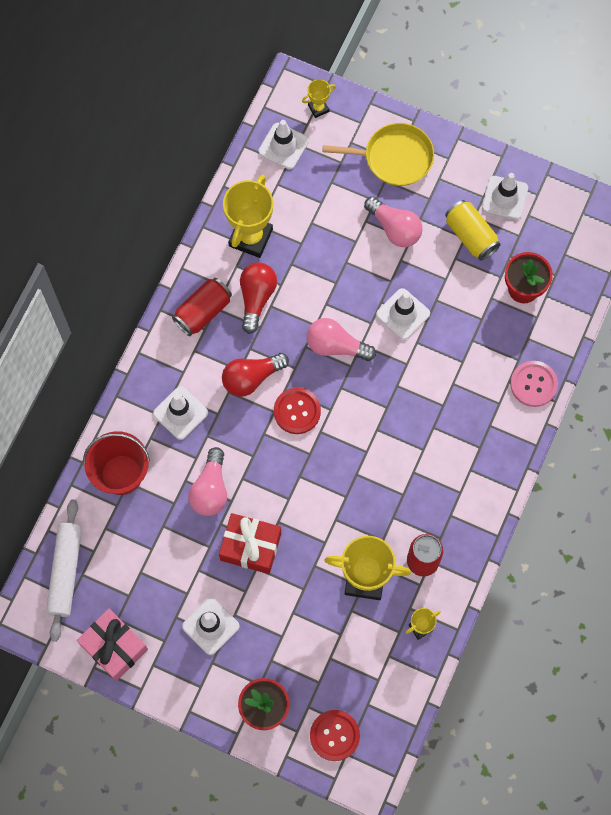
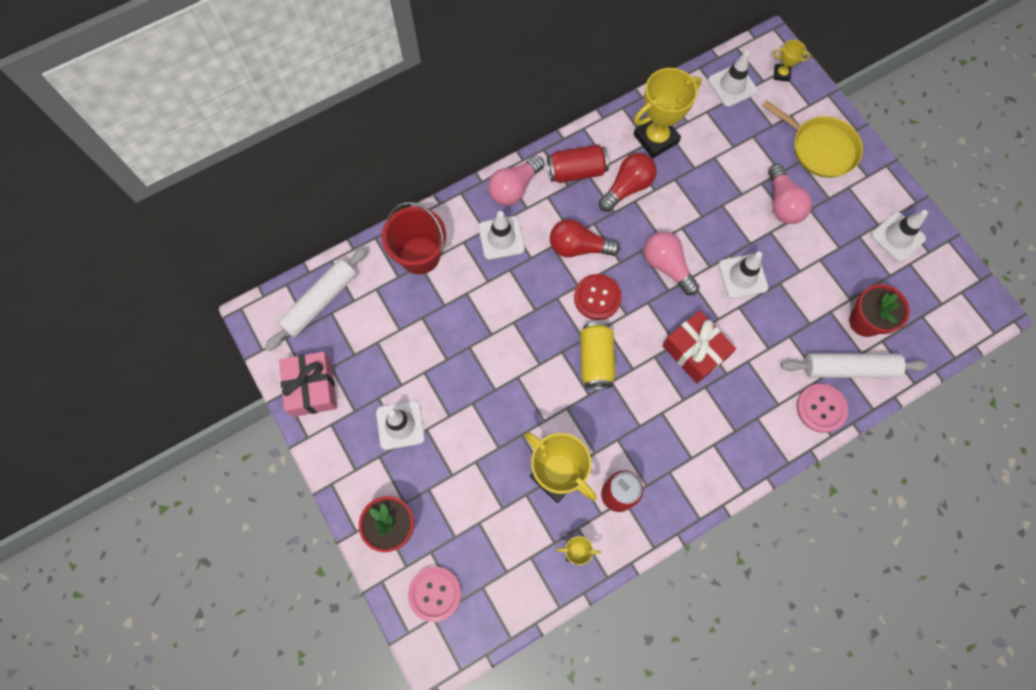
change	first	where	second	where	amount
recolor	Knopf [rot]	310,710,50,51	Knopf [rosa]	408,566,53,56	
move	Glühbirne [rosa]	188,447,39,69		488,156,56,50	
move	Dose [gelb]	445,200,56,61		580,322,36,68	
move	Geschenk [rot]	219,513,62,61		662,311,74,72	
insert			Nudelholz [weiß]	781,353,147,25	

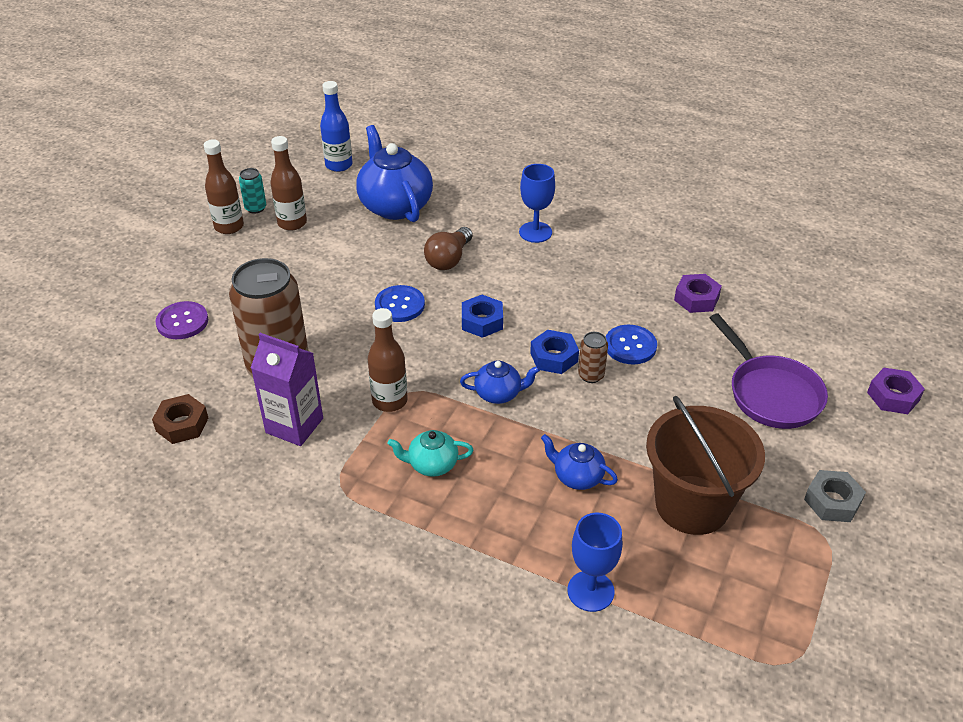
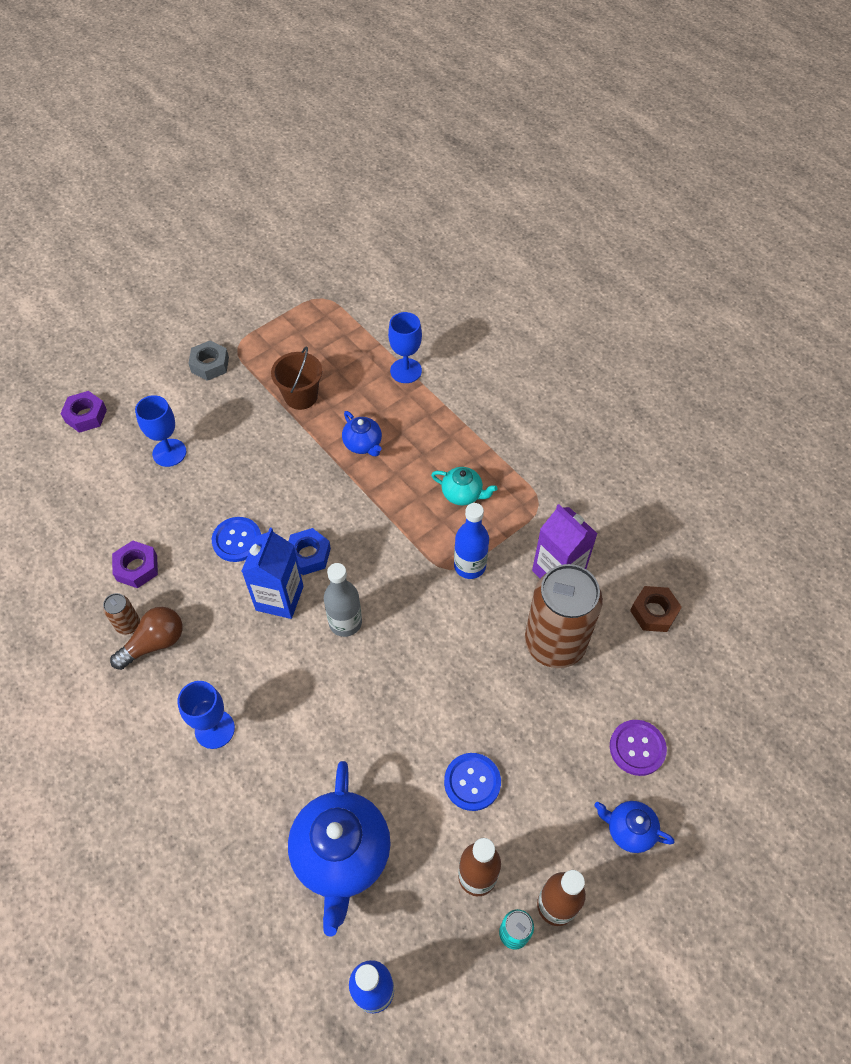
change	first	where	second	where	amount
move	Dose [braun]	578,332,30,51		103,593,37,42	
move	Glühbirne [braun]	424,227,49,43		110,607,73,63	
replace	Pfanne [lila]	710,313,118,116	Kelch [blau]	135,395,51,72	
insert			Getränkekarton [blau]	242,528,62,91	
resize	Eimer [braun]	646,396,119,139		271,346,51,64	x0.61
replace	Sechskantmutter [blau]	462,295,41,43	Flasche [grau]	324,563,38,74	
move	Knopf [blau]	375,285,50,37		444,753,57,58	
recolor	Flasche [braun]	368,308,40,104	Flasche [blau]	454,503,35,76	
move	Teekanne [blau]	460,360,80,44		594,801,81,52	

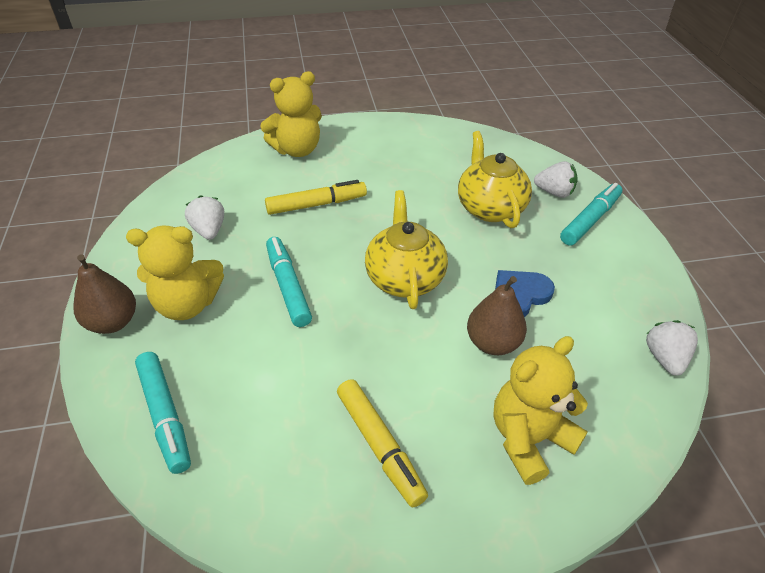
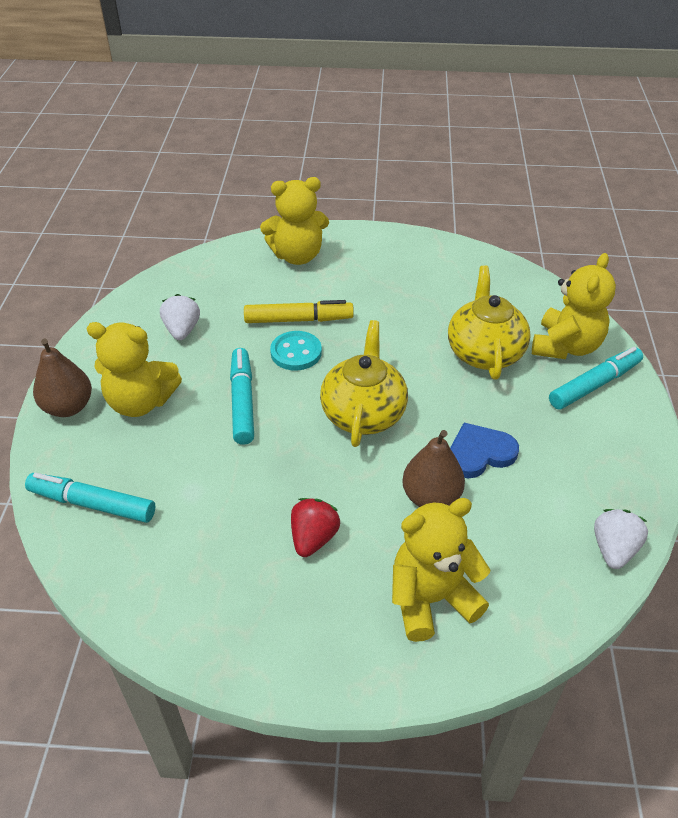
change	first	where	second	where	amount
rotate	Filzstift [türkis]	135,352,56,122		25,473,130,50	120 degrees clockwise
insert			Knopf [türkis]	270,331,52,40	
insert			Erdbeere [rot]	291,498,49,59	
replace	Erdbeere [weiß]	534,161,44,37	Teddybär [gelb]	532,253,84,106	
delete	Filzstift [gelb]	337,379,91,128			

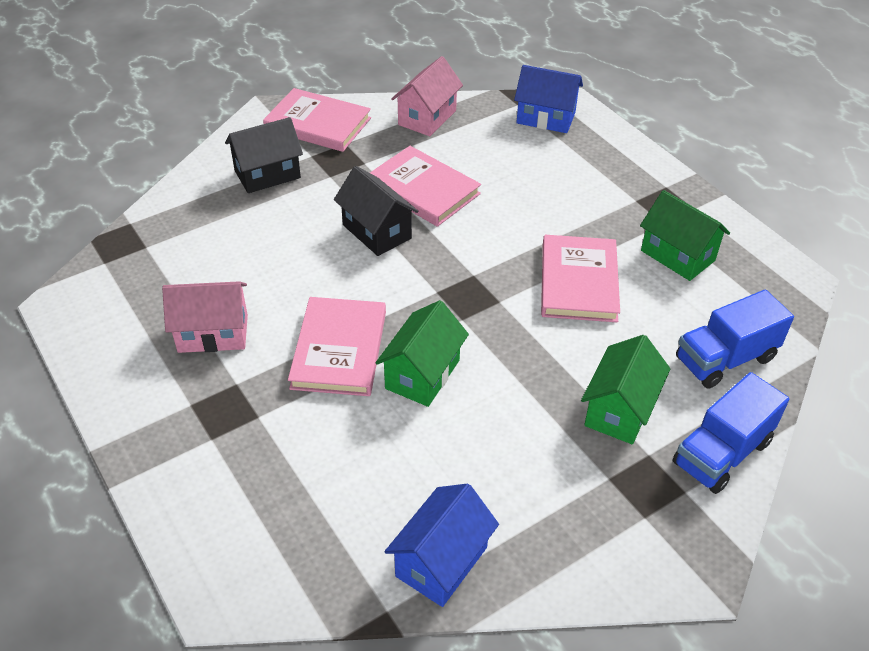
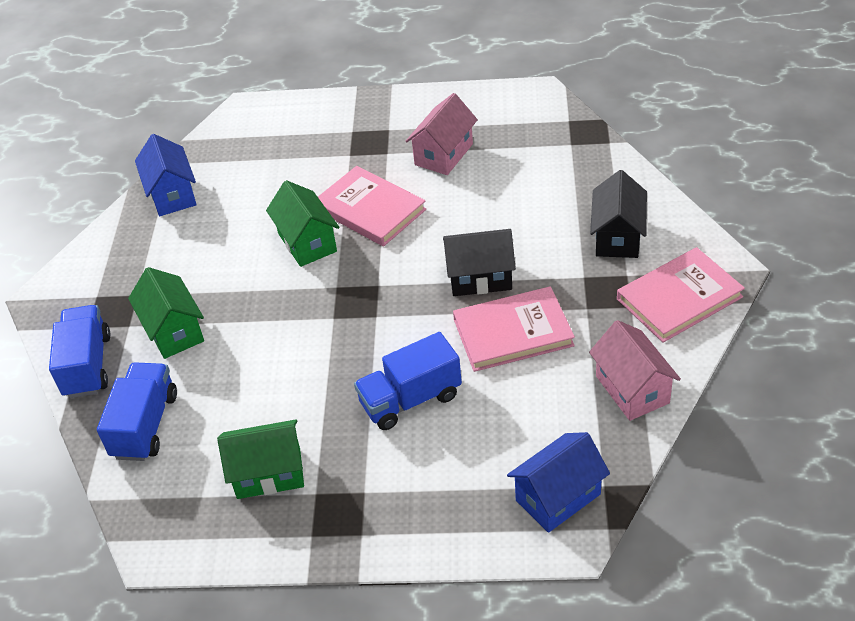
change	first	where	second	where	amount
insert			Lastwagen [blau]	354,332,108,98	
delete	Buch [rosa]	541,235,79,87			

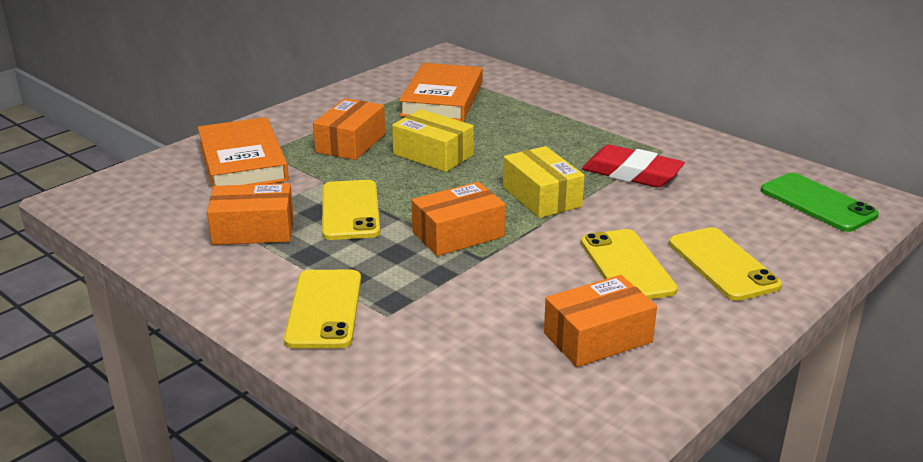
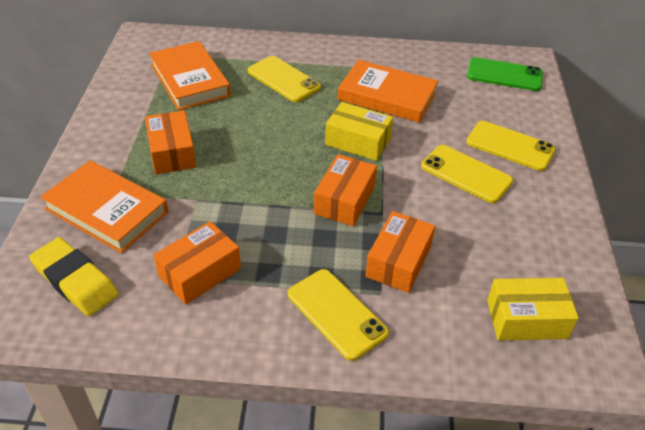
change	first	where	second	where	amount
insert			Radiergummi [gelb]	29,237,90,79	
move	Handy [gelb]	322,180,58,60		248,56,73,46	
replace	Radiergummi [rot]	582,145,103,43	Buch [orange]	338,60,100,63	
move	Schachtel [orange]	544,275,113,92		365,211,70,82	
move	Schachtel [gelb]	392,109,82,63		487,278,92,62	

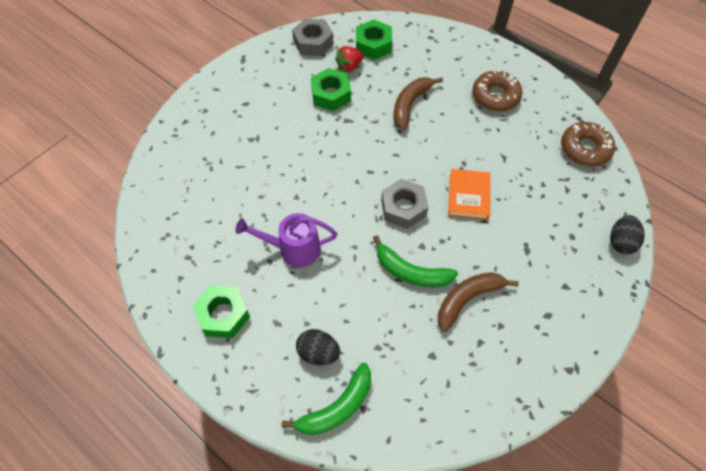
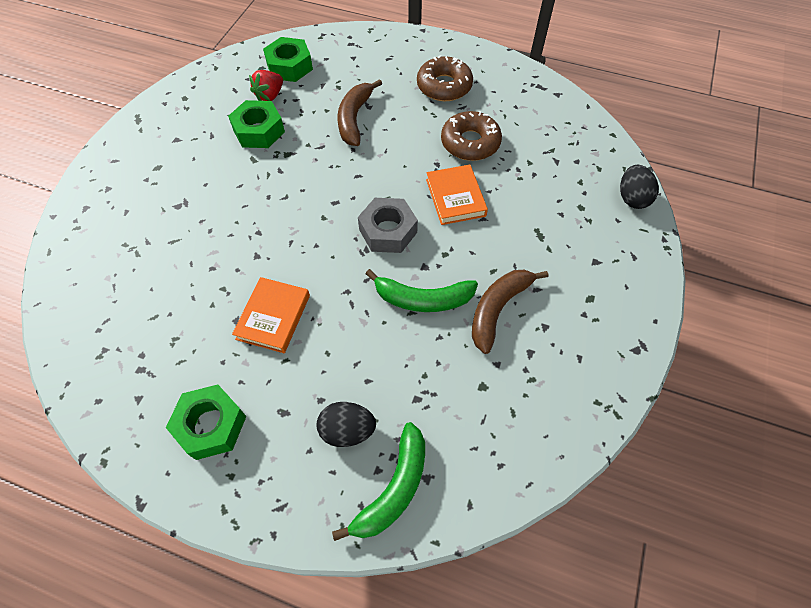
change	first	where	second	where	amount
replace	Gießkanne [lila]	236,213,101,54	Buch [orange]	232,277,78,76	
move	Donut [braun]	561,122,54,45		441,111,61,50	
delete	Sechskantmutter [grau]	292,18,41,38			

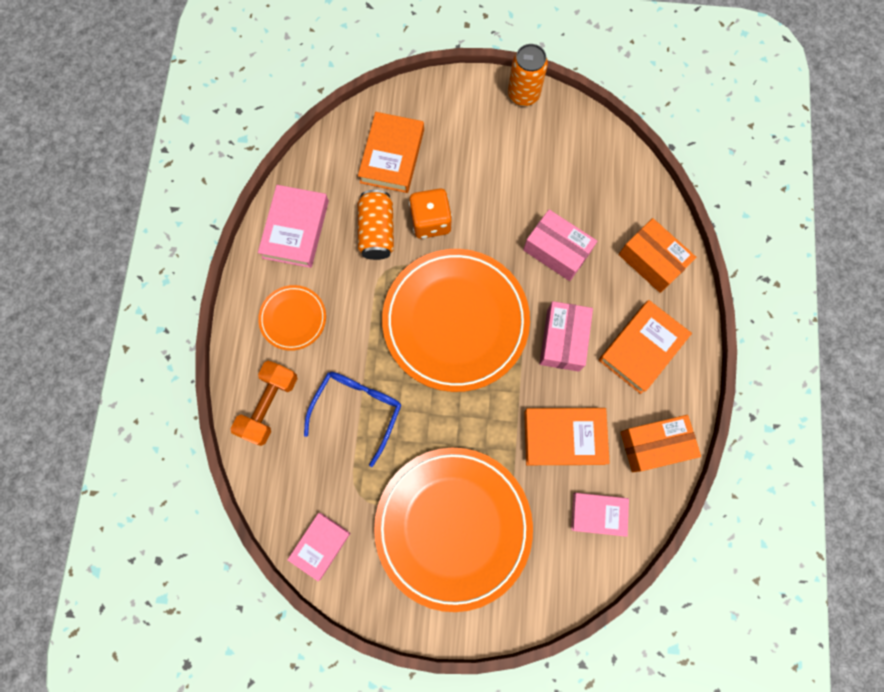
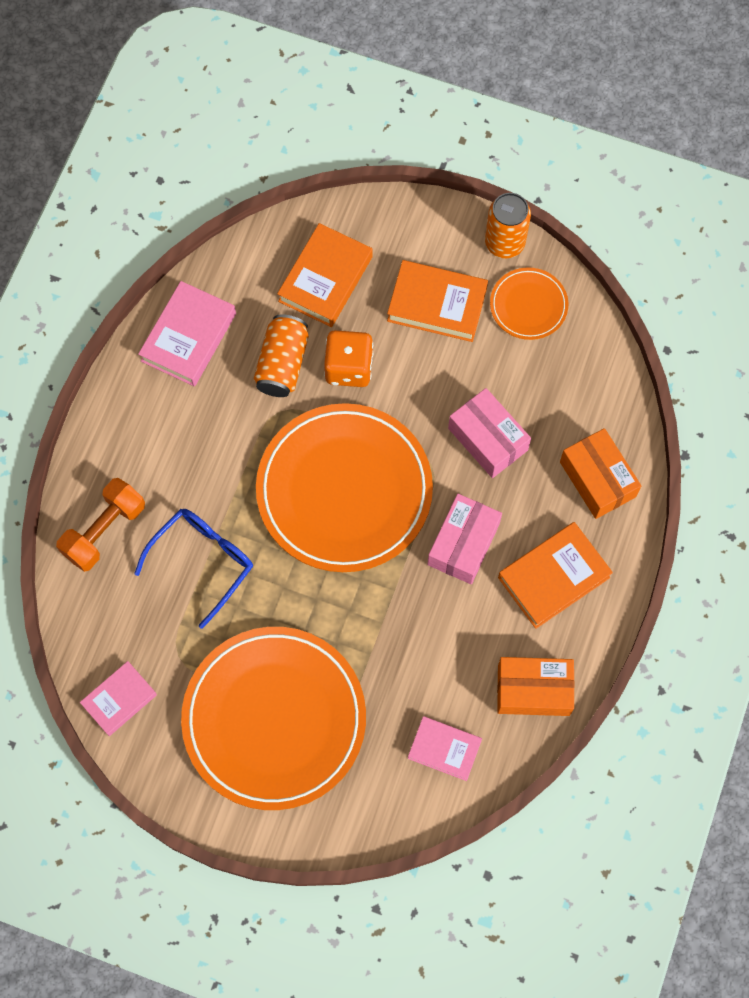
change	first	where	second	where	amount
move	Buch [orange]	524,408,86,57		387,260,101,82	
move	Teller [orange]	258,285,68,66		490,267,78,73	

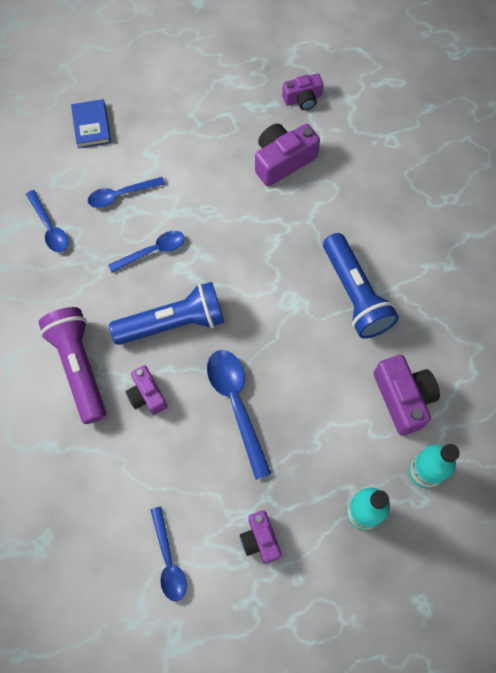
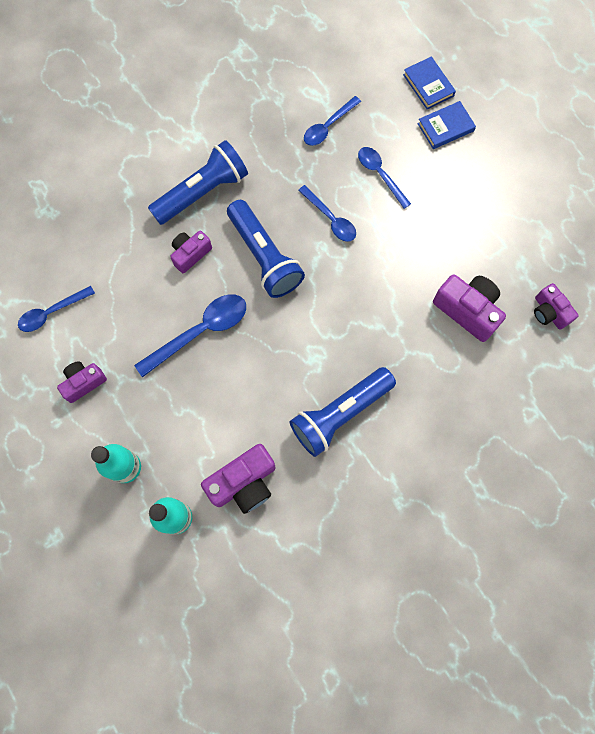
change	first	where	second	where	amount
recolor	Taschenlampe [lila]	38,307,68,117	Taschenlampe [blau]	148,140,100,85	
insert			Buch [blau]	403,57,53,52	

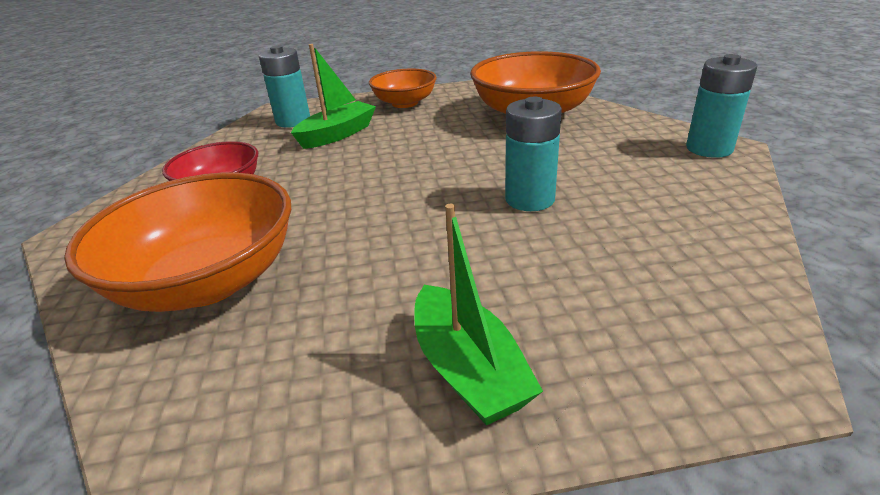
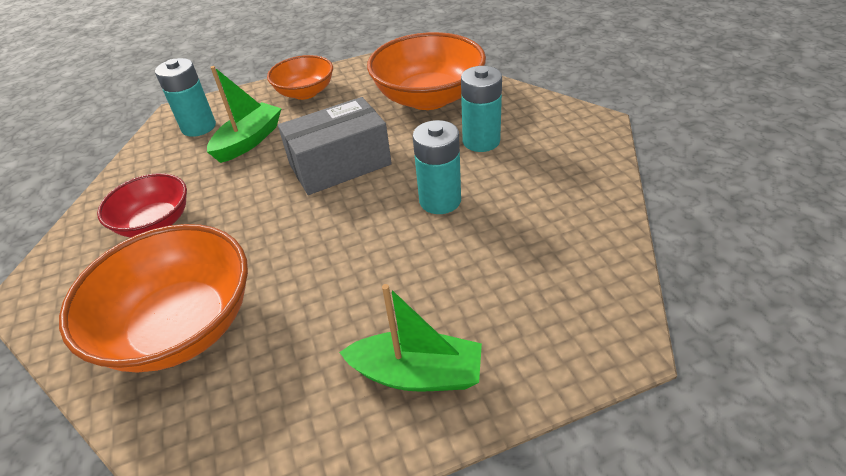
change	first	where	second	where	amount
insert			Schachtel [grau]	278,97,114,98	
rotate	Boot [grün]	414,204,129,221		339,284,143,108	45 degrees counterclockwise
move	Batterie [türkis]	686,54,71,104		461,66,41,86	

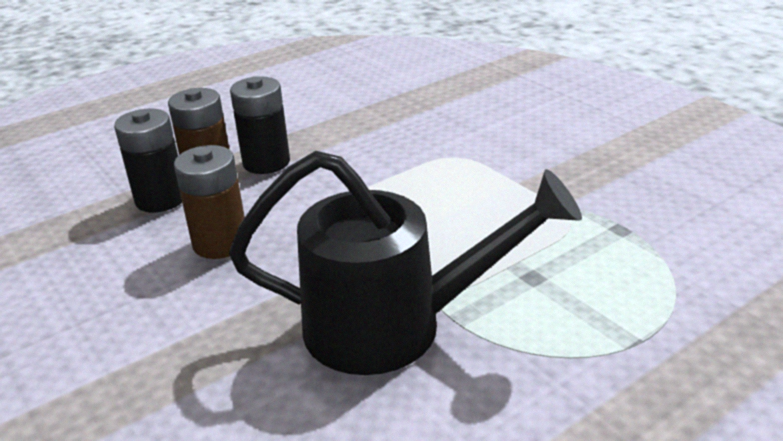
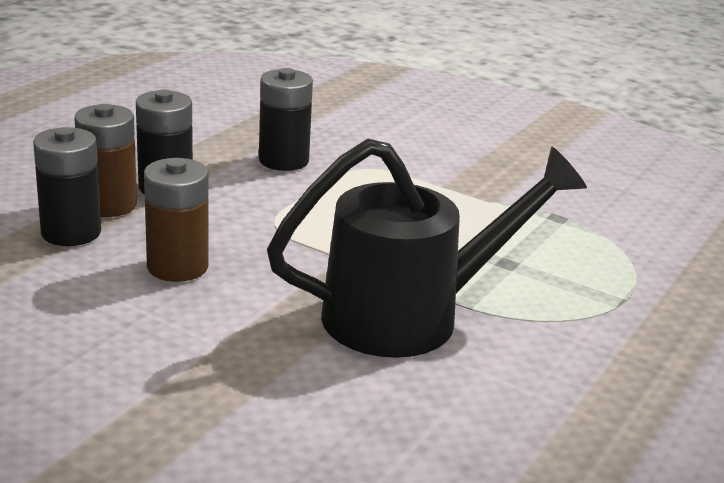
change	first	where	second	where	amount
insert			Batterie [schwarz]	259,68,54,103	

